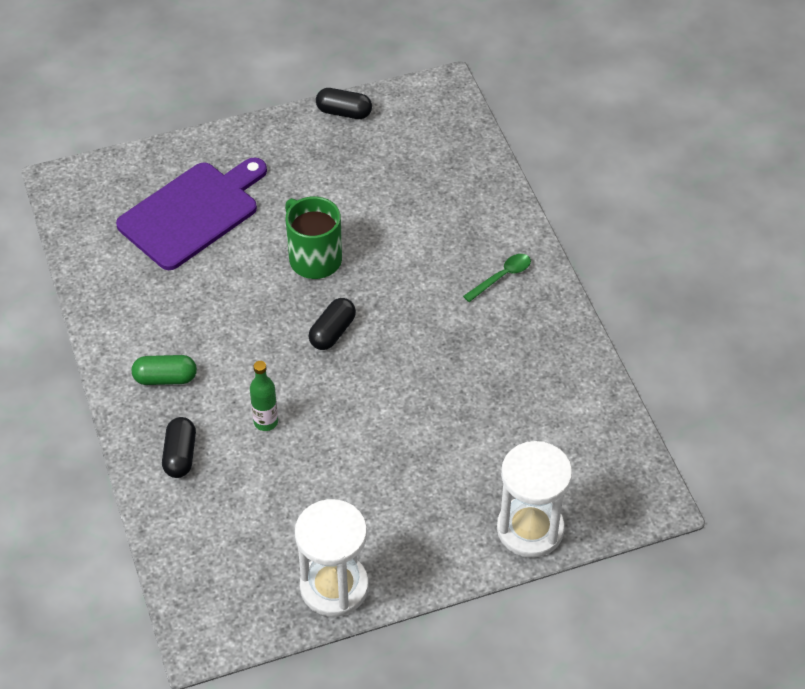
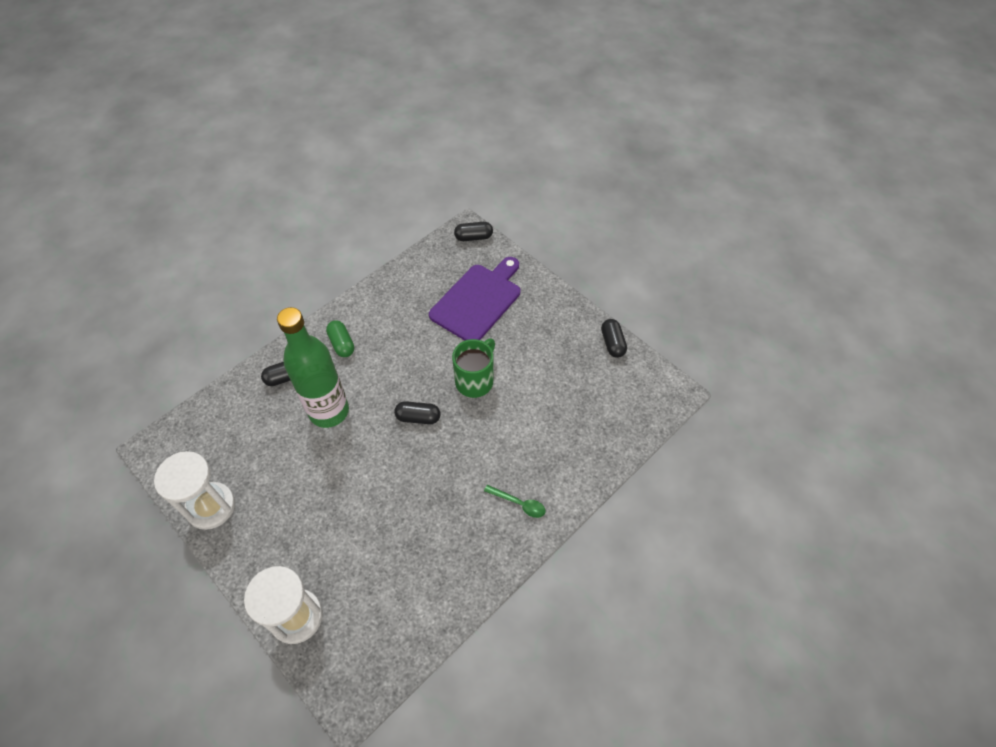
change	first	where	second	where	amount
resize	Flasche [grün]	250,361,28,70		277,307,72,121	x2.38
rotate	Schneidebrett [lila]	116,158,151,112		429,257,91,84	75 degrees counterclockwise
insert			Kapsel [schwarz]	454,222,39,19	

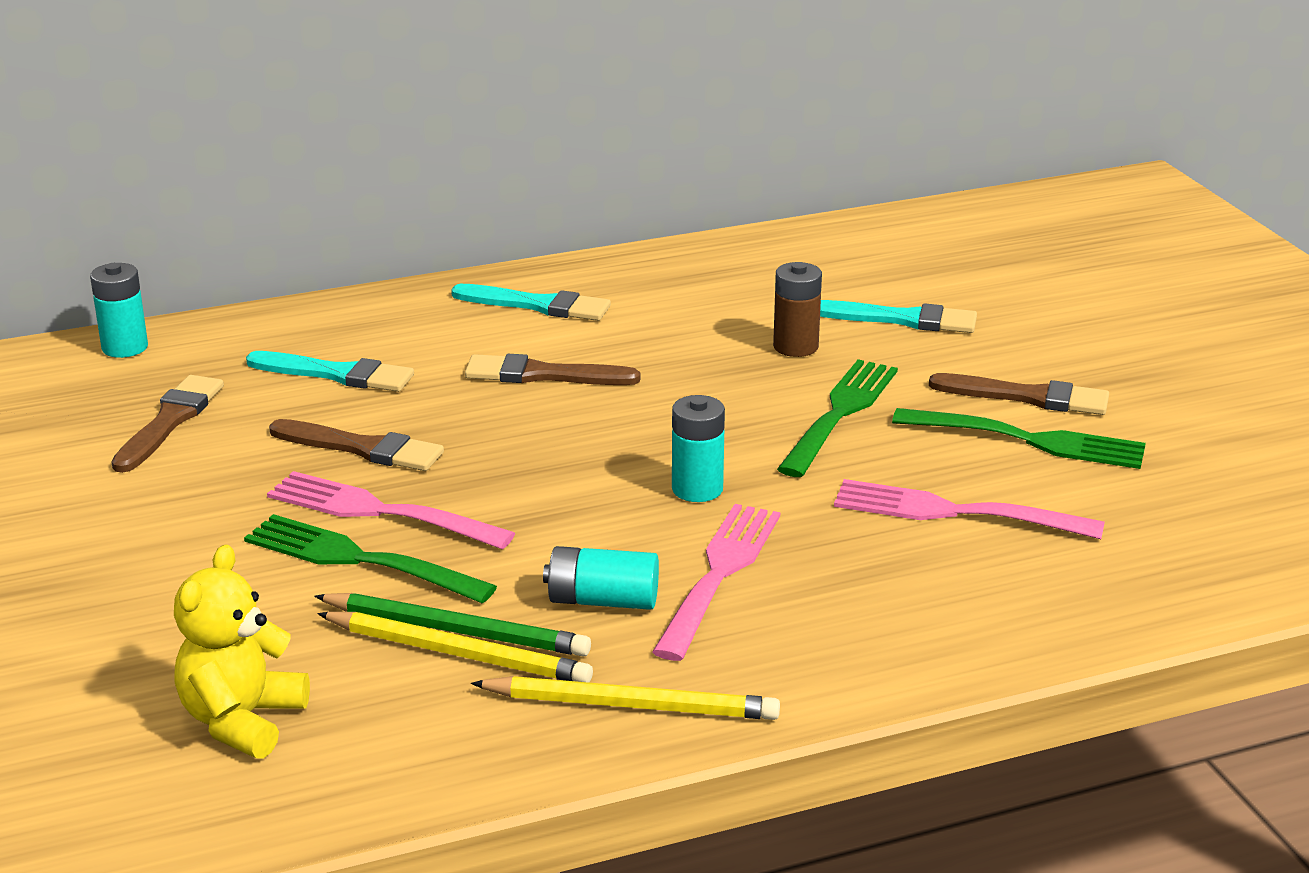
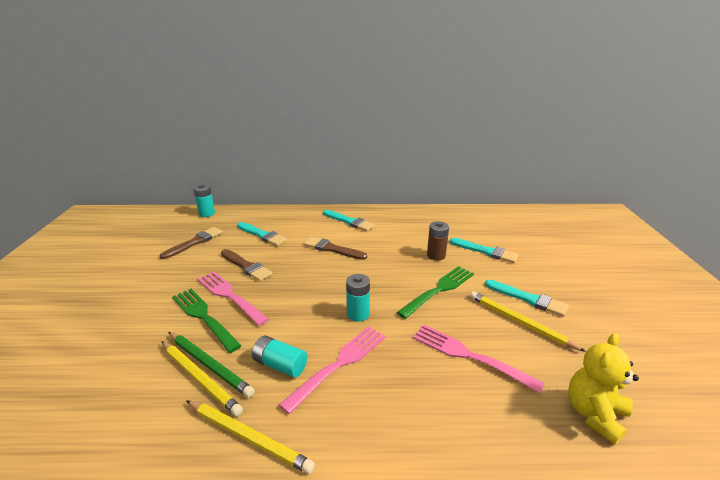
change	first	where	second	where	amount
replace	Gabel [grün]	892,408,254,61	Bleistift [gelb]	470,291,116,61	
recolor	Pinsel [braun]	929,373,180,42	Pinsel [türkis]	485,280,84,37	
move	Teddybär [gelb]	174,544,136,215		568,333,71,112	

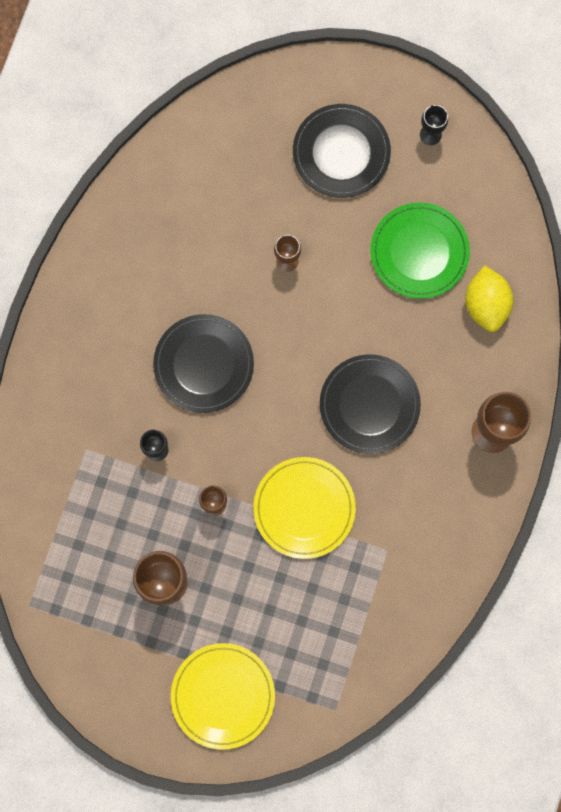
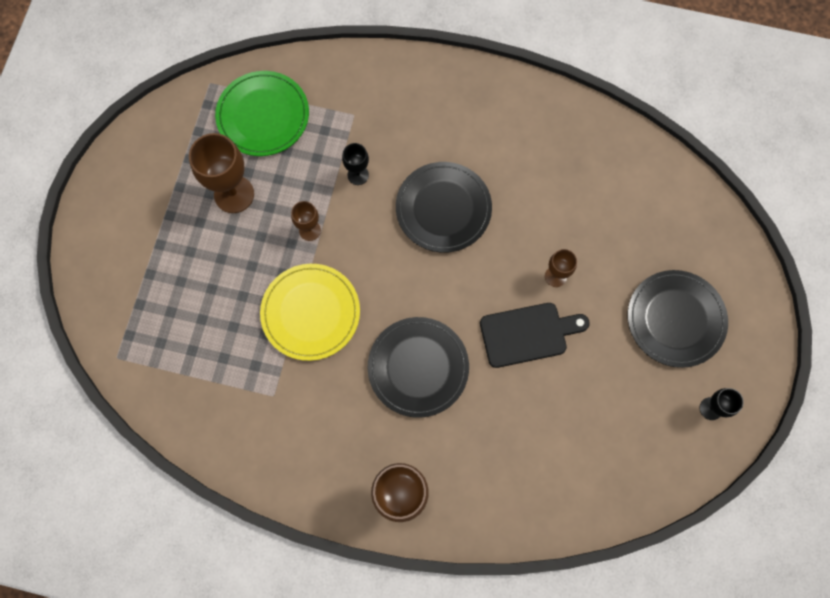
change	first	where	second	where	amount
move	Teller [grün]	371,202,99,97		215,71,94,85	
insert			Schneidebrett [schwarz]	480,303,110,65	
delete	Teller [gelb]	171,643,104,107			
delete	Zitrone [gelb]	465,265,49,67			

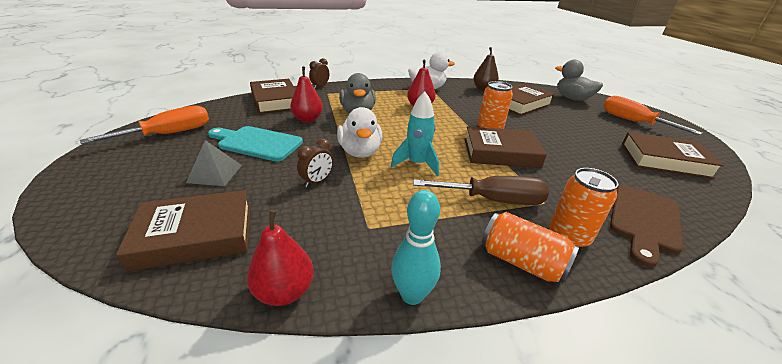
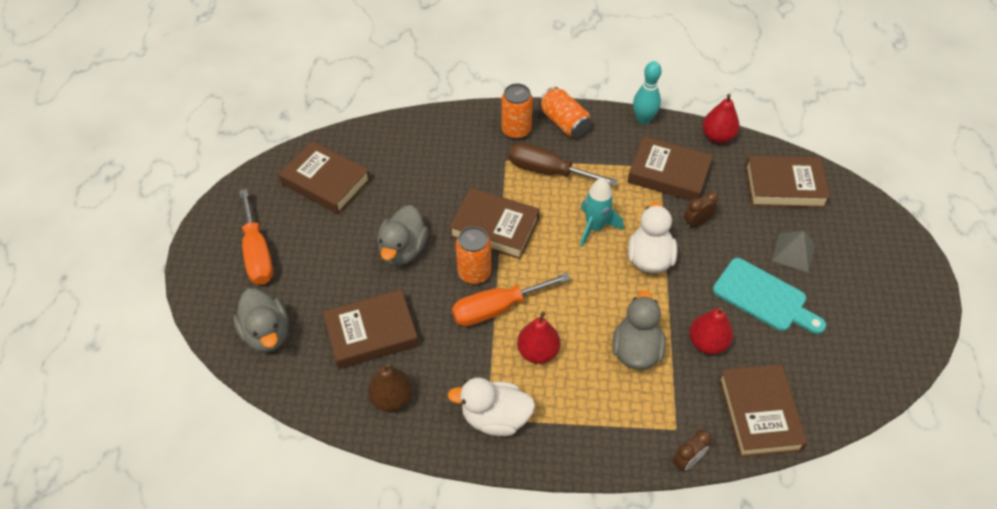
change	first	where	second	where	amount
insert			Ente [grau]	377,205,51,61	
move	Schraubenzieher [orange]	80,105,129,39		452,273,119,53	
insert			Buch [braun]	627,136,86,65	
delete	Schneidebrett [braun]	610,185,73,82			

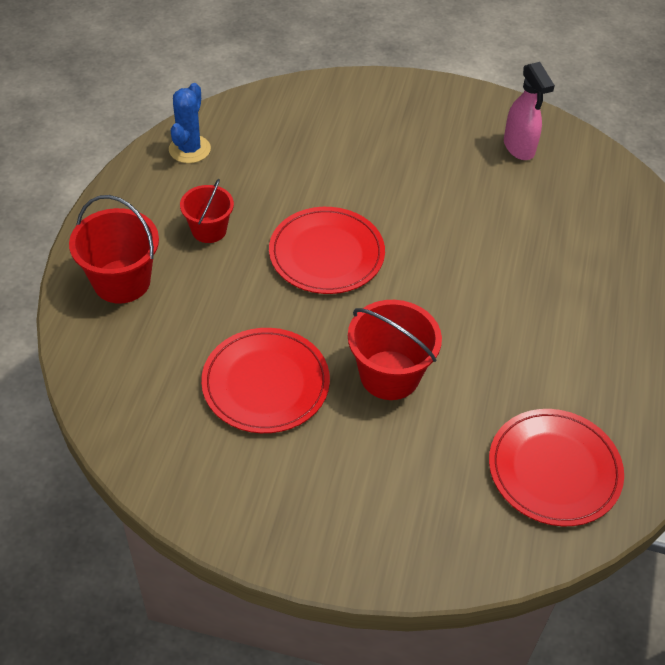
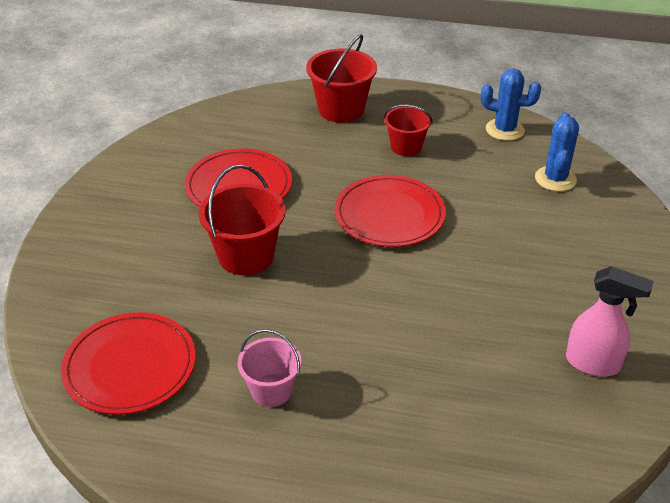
change	first	where	second	where	amount
insert			Eimer [rosa]	238,329,63,78	
insert			Kaktus [blau]	535,112,44,79	
rotate	Sprühflasche [rosa]	504,62,51,98		566,266,87,111	135 degrees counterclockwise

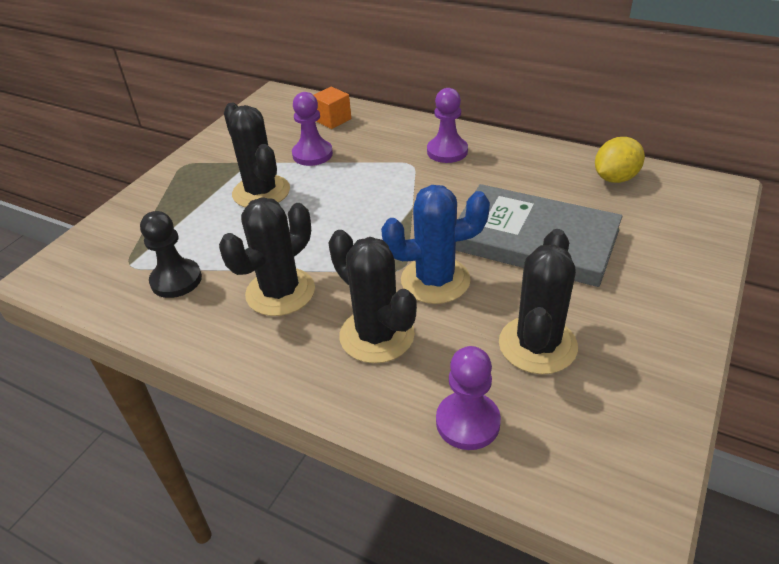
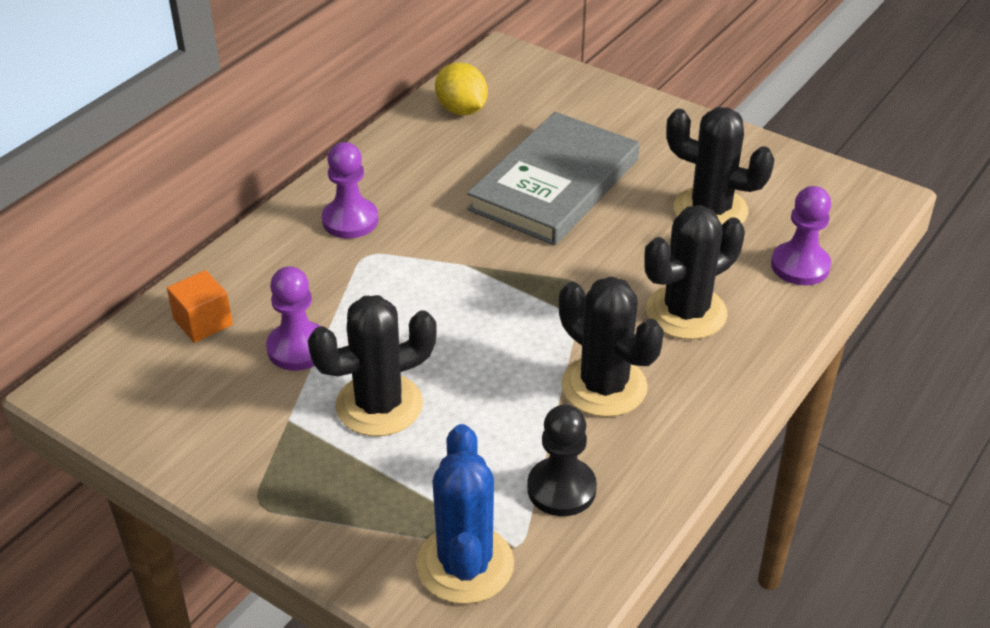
change	first	where	second	where	amount
move	Kaktus [blau]	381,185,109,119		416,424,98,180	

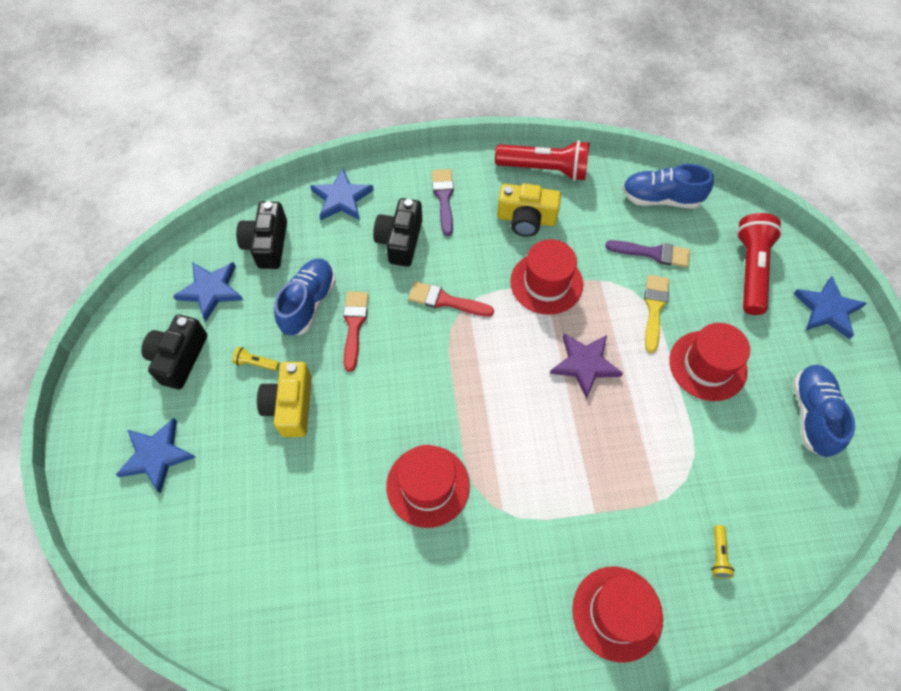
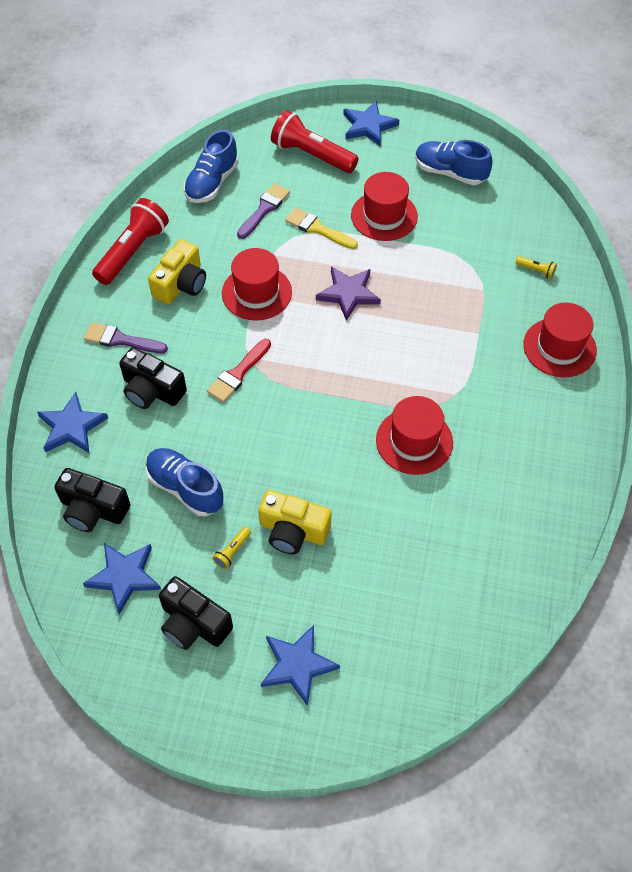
change	first	where	second	where	amount
delete	Pinsel [rot]	343,291,26,81			

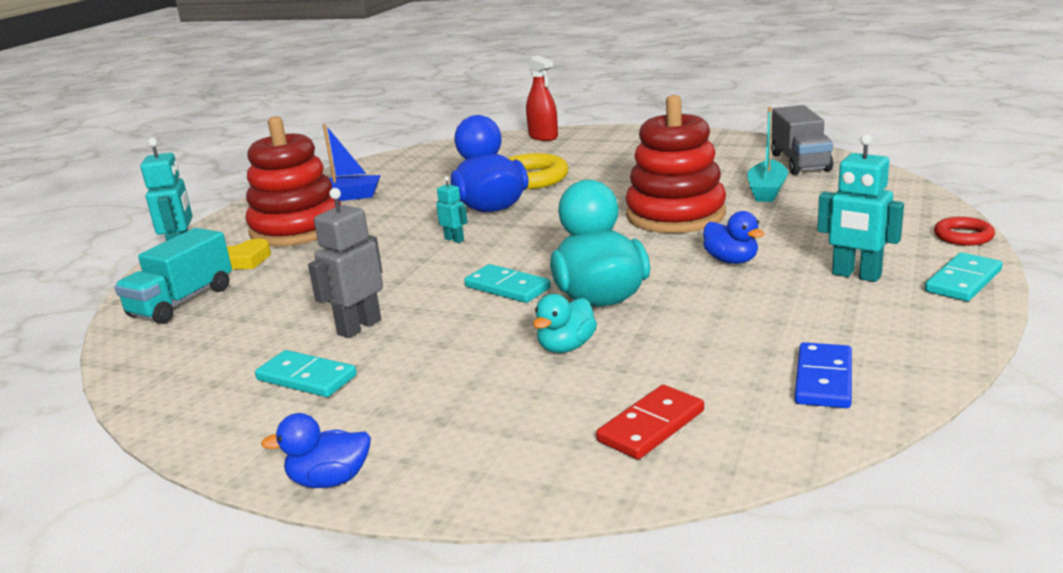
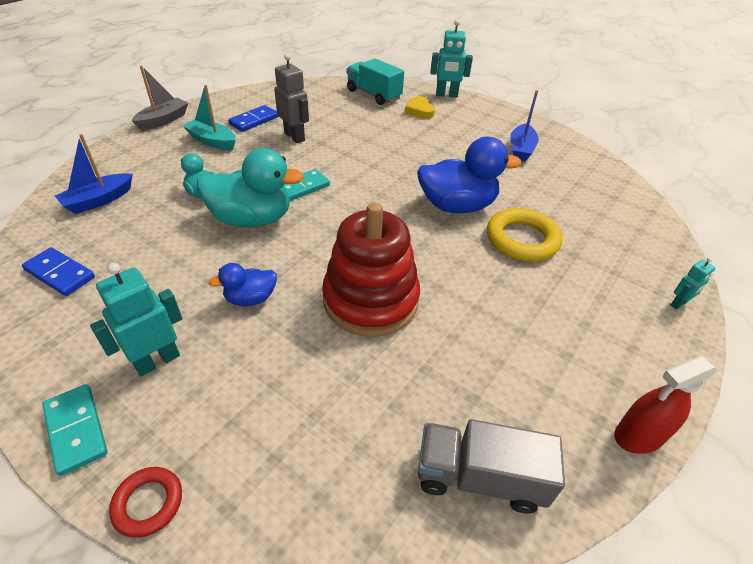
change	first	where	second	where	amount
replace	Dominostein [rot]	596,385,108,74	Boot [blau]	55,134,77,80	
replace	Ente [blau]	261,413,110,75	Boot [grau]	132,65,56,65	
move	Boot [türkis]	747,107,41,95		183,85,52,65	
recolor	Dominostein [türkis]	255,350,102,47	Dominostein [blau]	228,105,51,27	
move	Sprühflasche [rot]	526,55,32,86		614,356,103,98	
move	Roboter [türkis]	436,176,32,67		670,257,45,53	
delete	Stapelspielzeug [rot]	246,116,95,130			

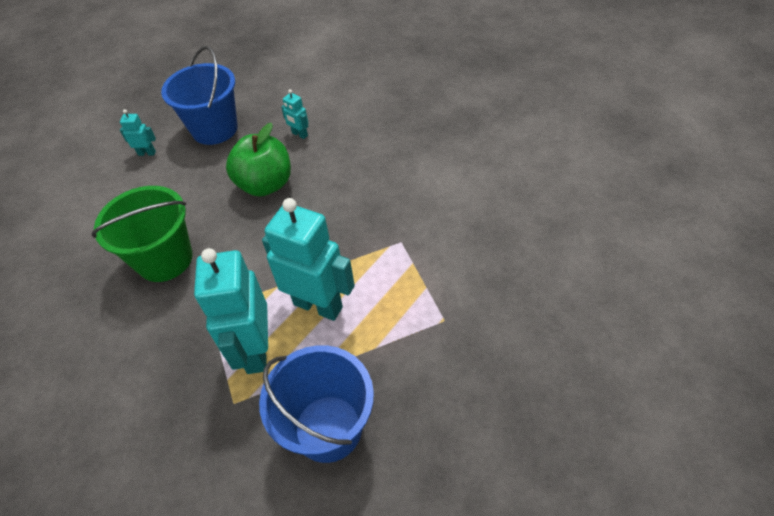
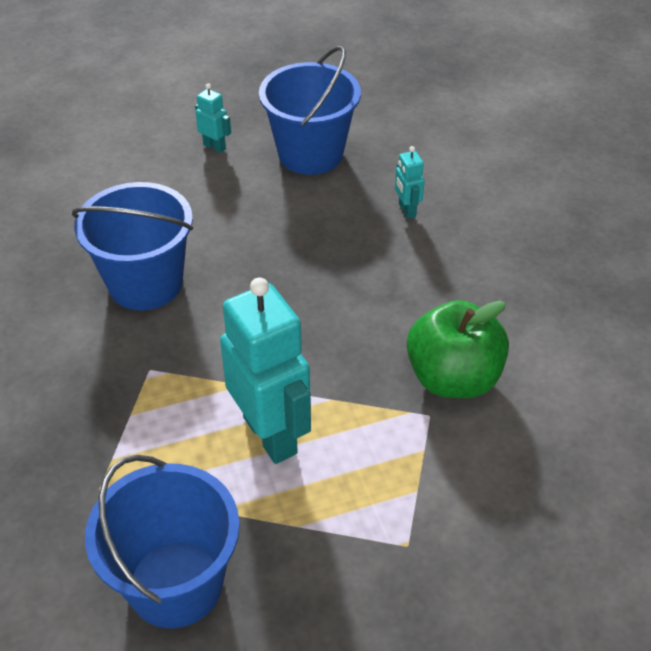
change	first	where	second	where	amount
recolor	Eimer [grün]	91,186,102,96	Eimer [blau]	72,182,121,128	
move	Apfel [grün]	226,123,65,74		407,300,102,98	
delete	Roboter [türkis]	194,248,74,126			

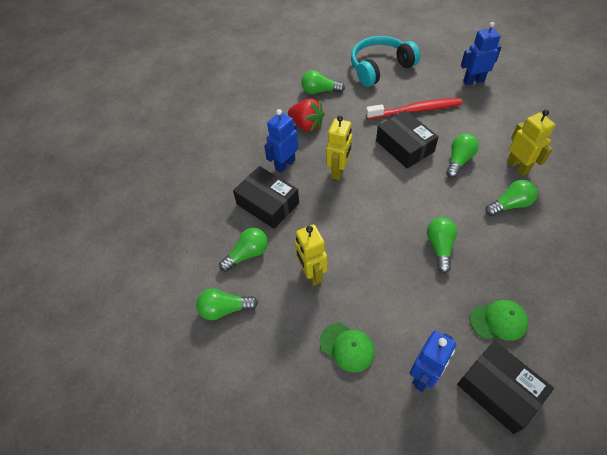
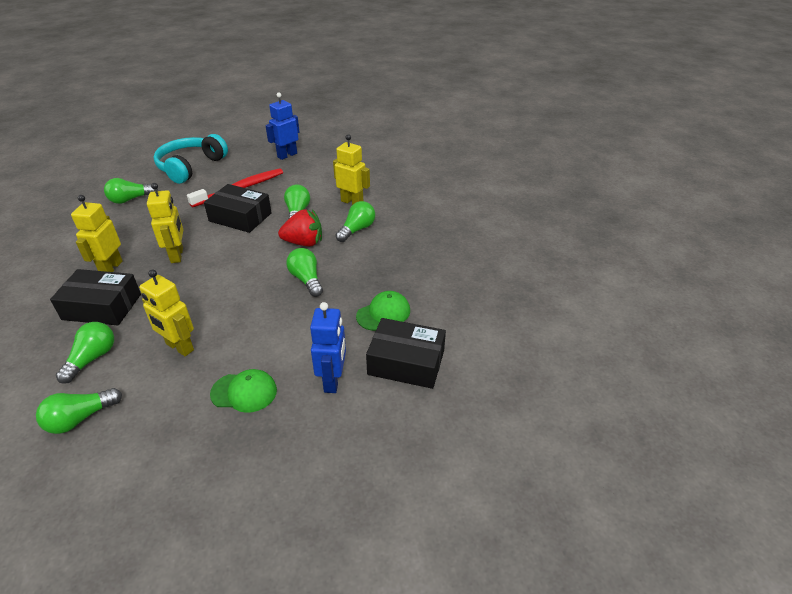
change	first	where	second	where	amount
recolor	Roboter [blau]	264,109,34,64	Roboter [gelb]	71,195,52,77	
move	Erdbeere [rot]	288,98,37,34		278,209,44,38	

